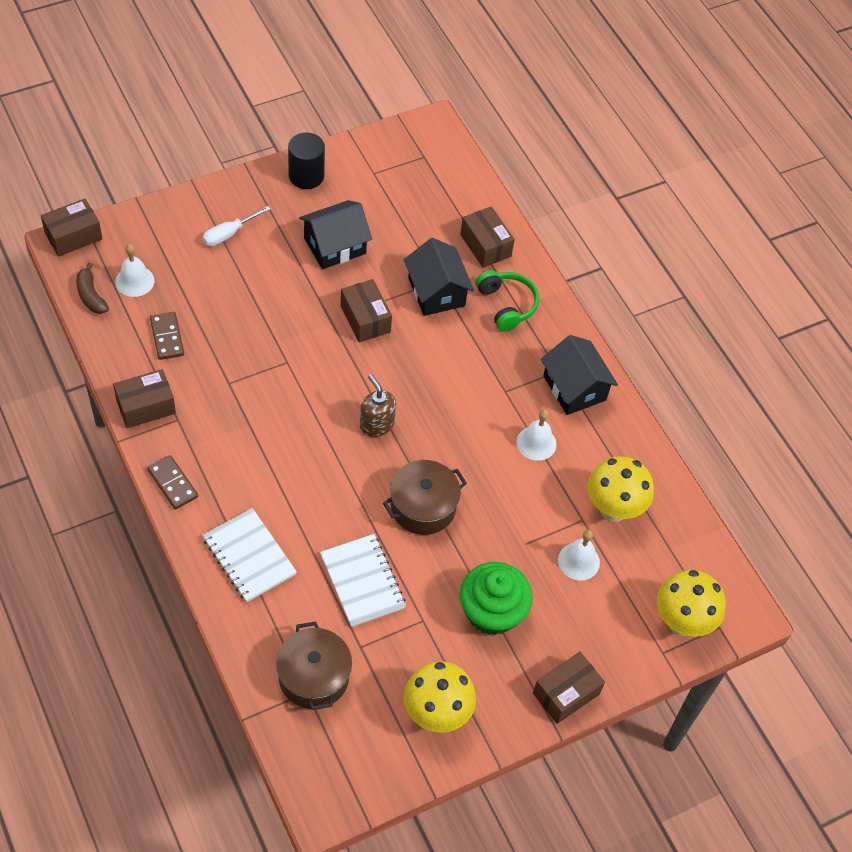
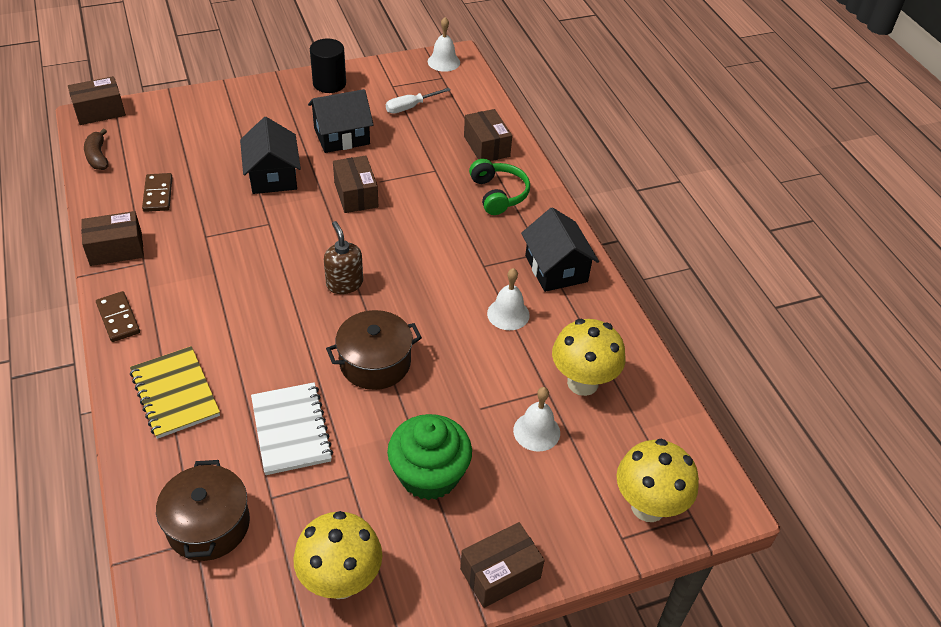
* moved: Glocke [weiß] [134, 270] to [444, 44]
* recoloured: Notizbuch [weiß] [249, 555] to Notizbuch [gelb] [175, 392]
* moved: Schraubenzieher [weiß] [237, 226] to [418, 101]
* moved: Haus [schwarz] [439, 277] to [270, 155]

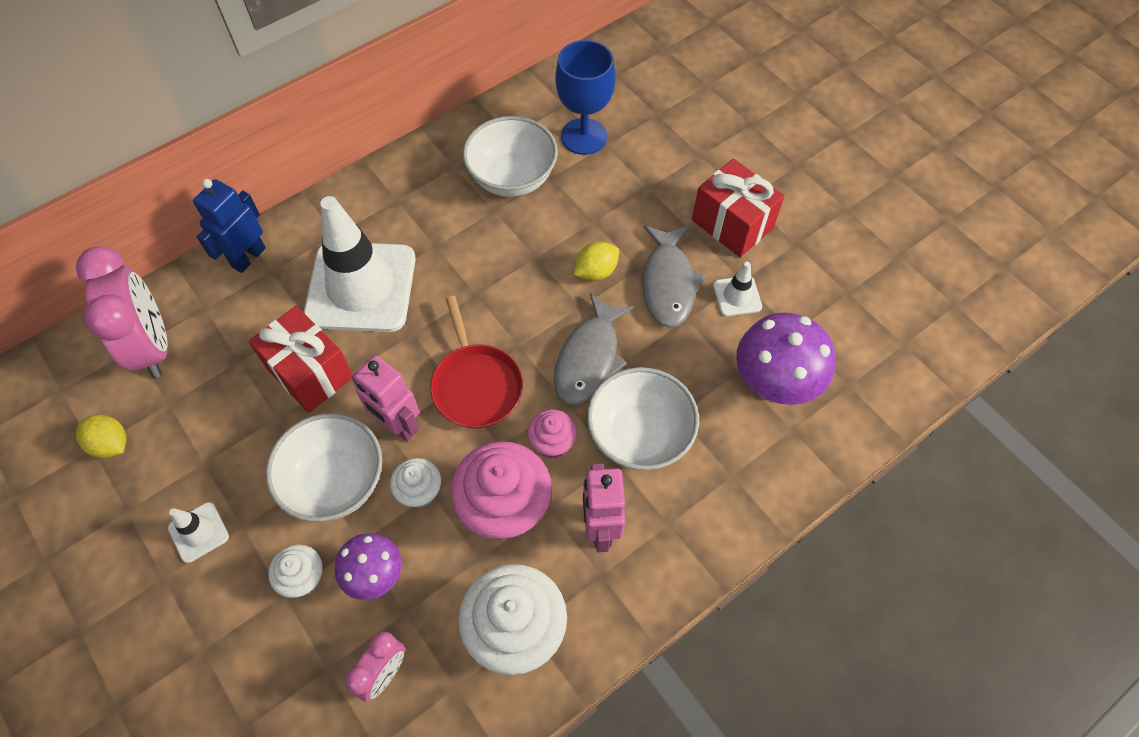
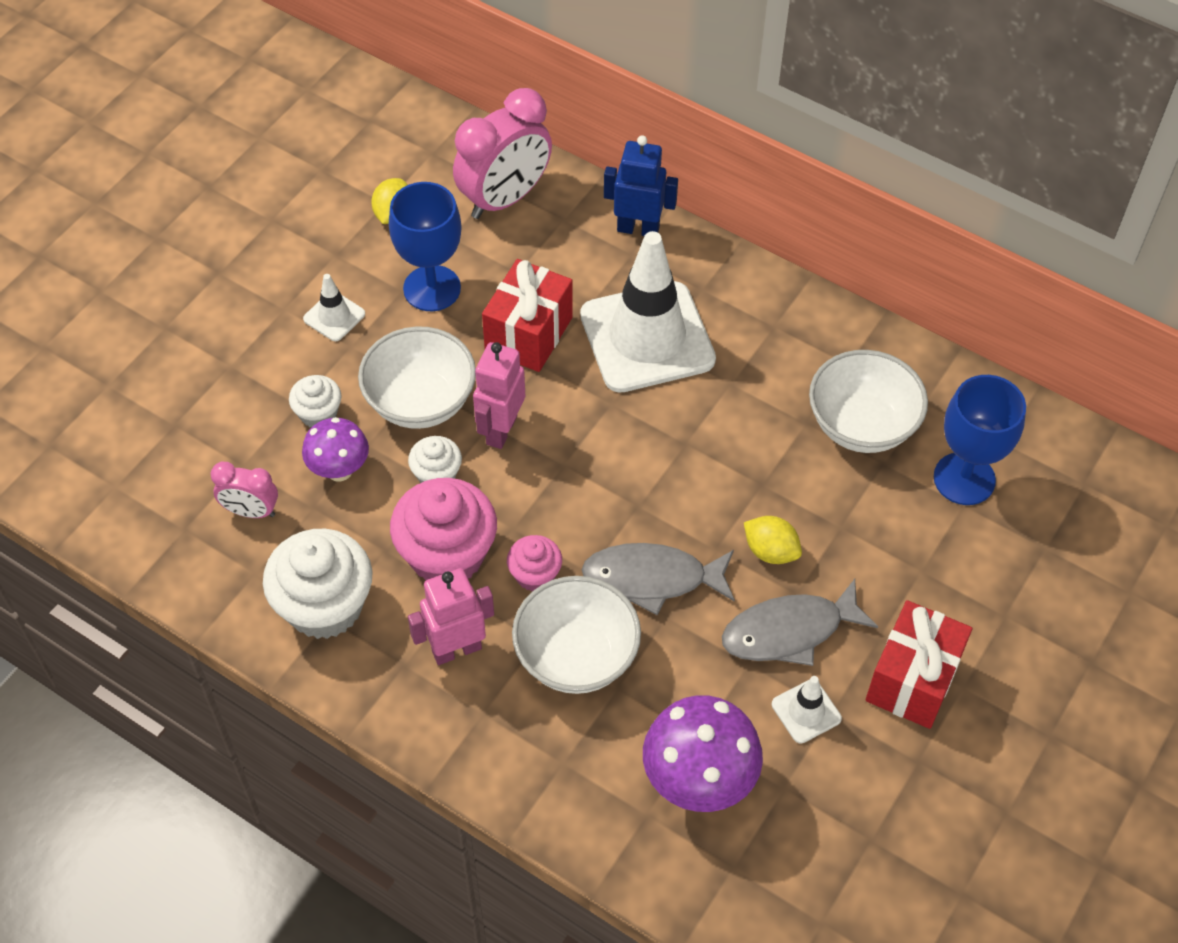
* removed: Pfanne [rot] [476, 362]
* added: Kelch [blau] [425, 246]

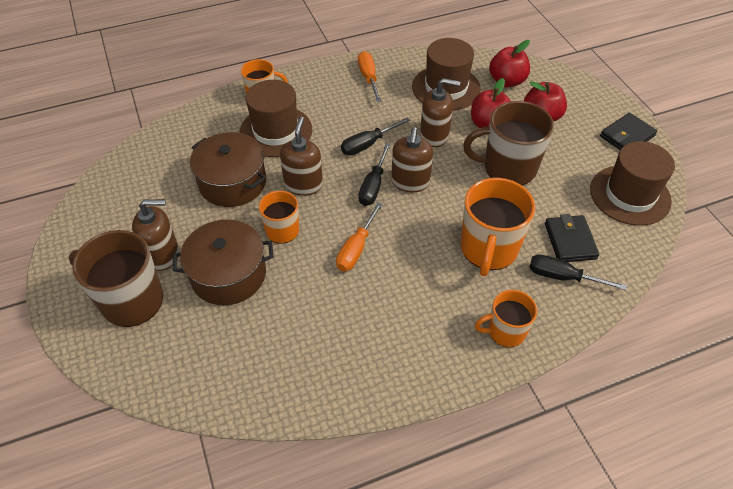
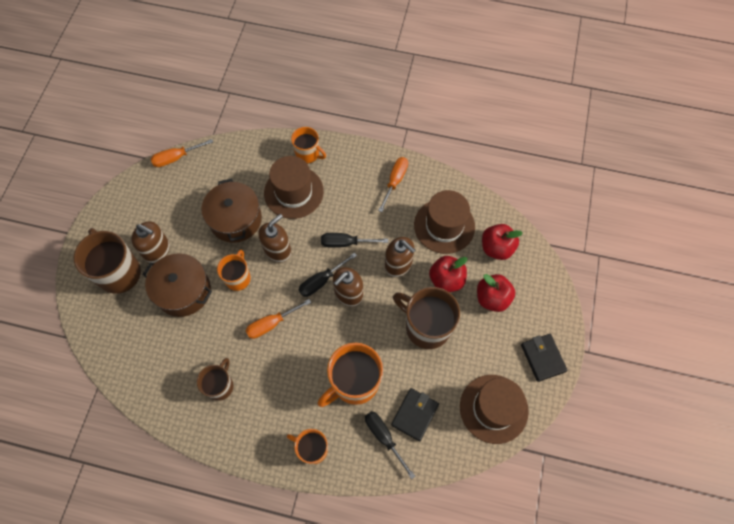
* turned: Geldbörse [schwarz] [628, 131] = [544, 358] 75 degrees clockwise
* added: Schraubenzieher [orange] [182, 153]
* added: Tasse [braun] [215, 379]

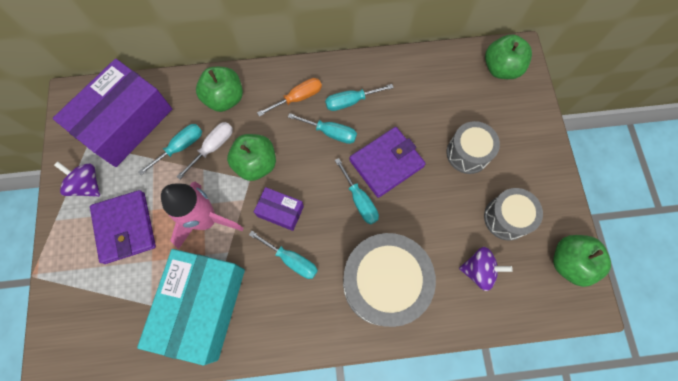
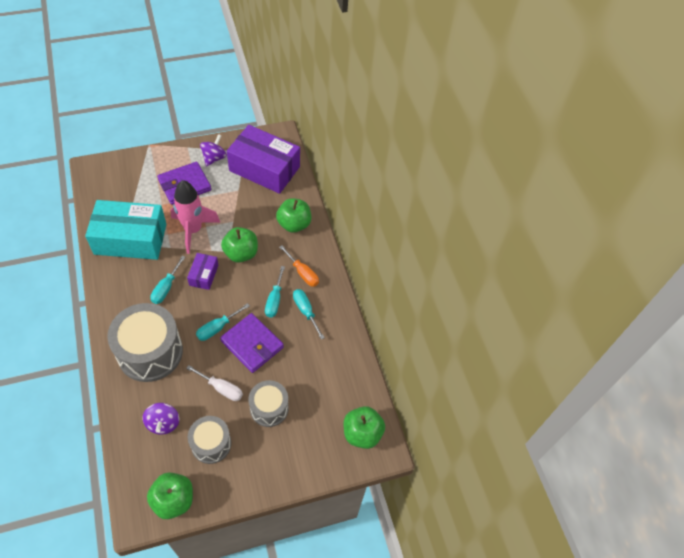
* removed: Schraubenzieher [türkis] [170, 149]
* moved: Schraubenzieher [weiß] [204, 151] to [214, 383]

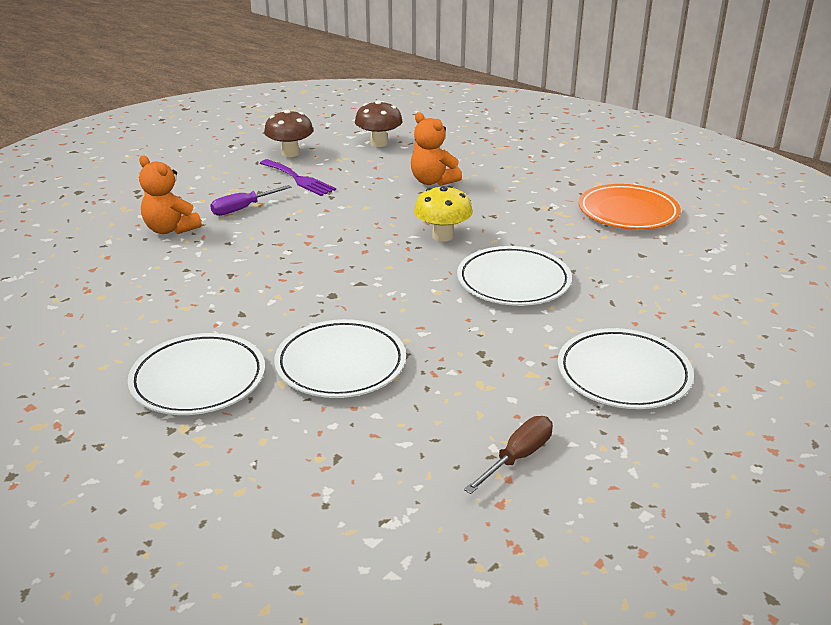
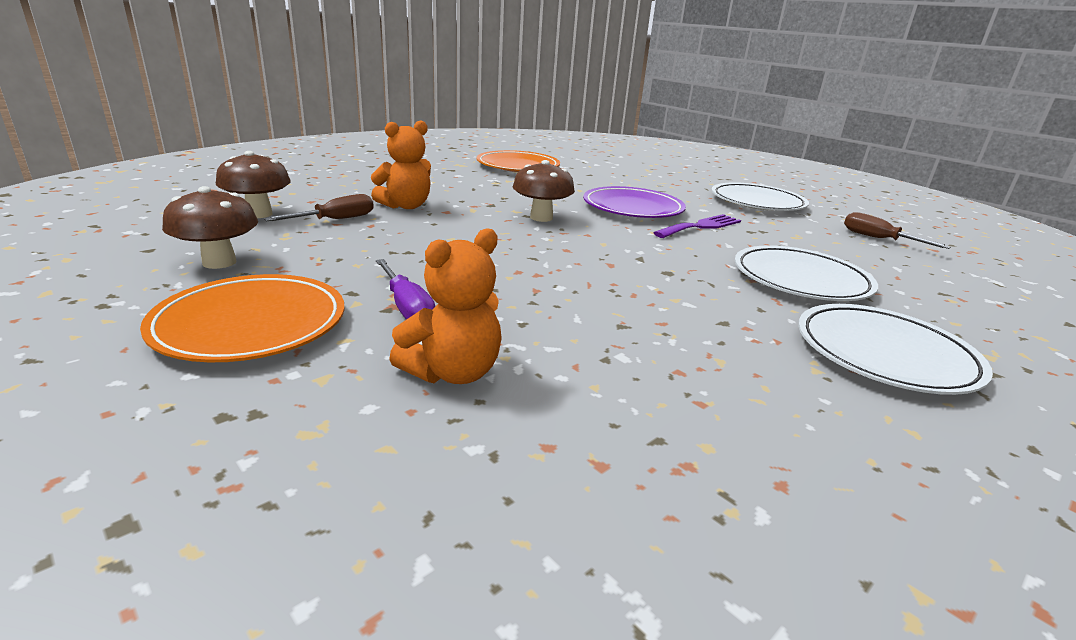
* moved: Gabel [lila] [298, 177] to [697, 226]
* recoloured: Pilz [gelb] [443, 214] to Pilz [braun] [544, 191]
* recoloured: Teller [weiß] [514, 276] to Teller [lila] [634, 202]
* added: Teller [orange] [242, 318]
* added: Schraubenzieher [braun] [319, 207]

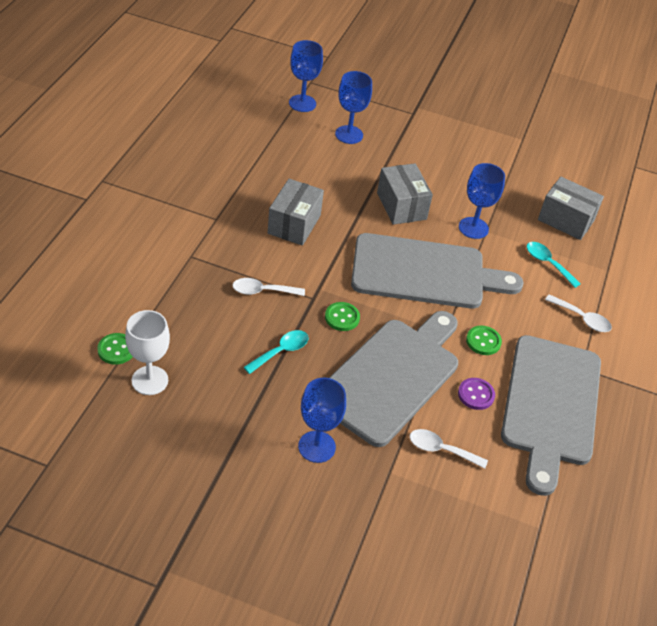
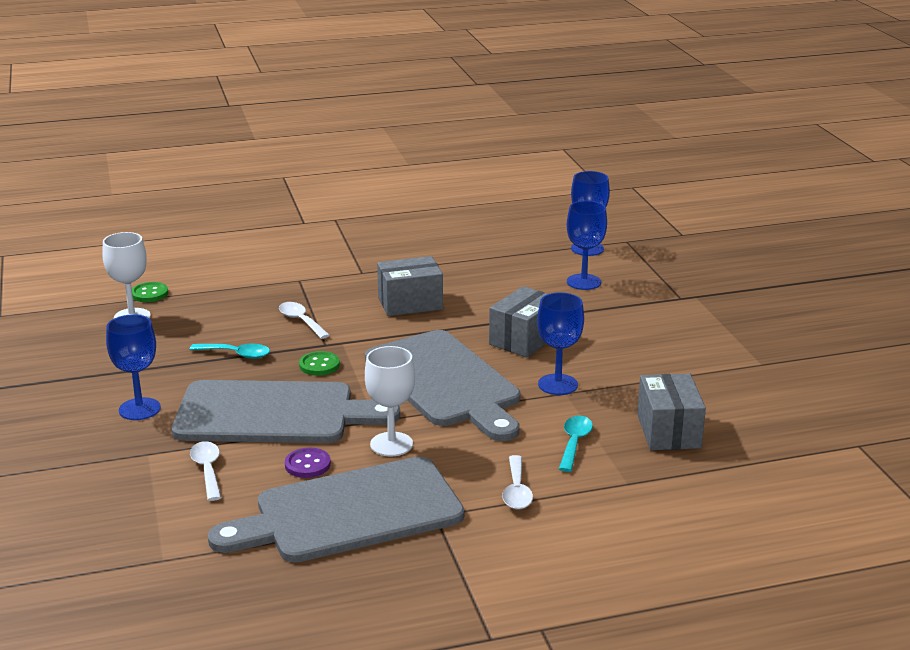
* replaced: Knopf [grün] [484, 340] to Kelch [weiß] [390, 401]

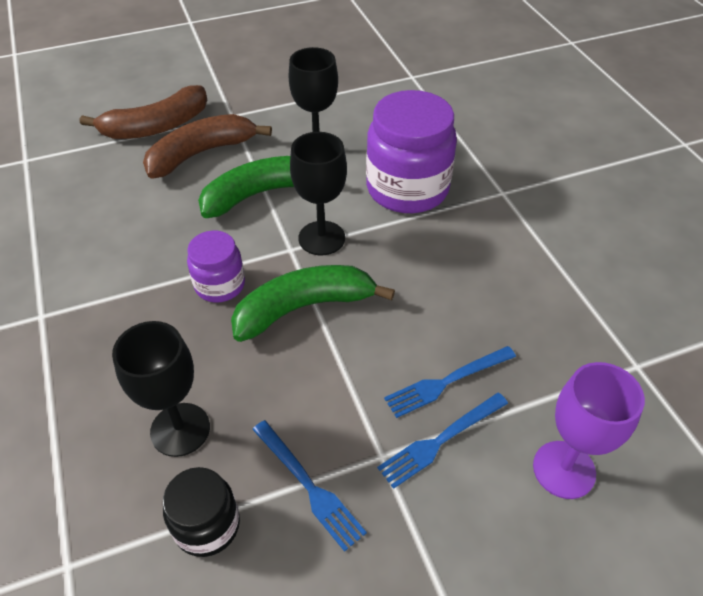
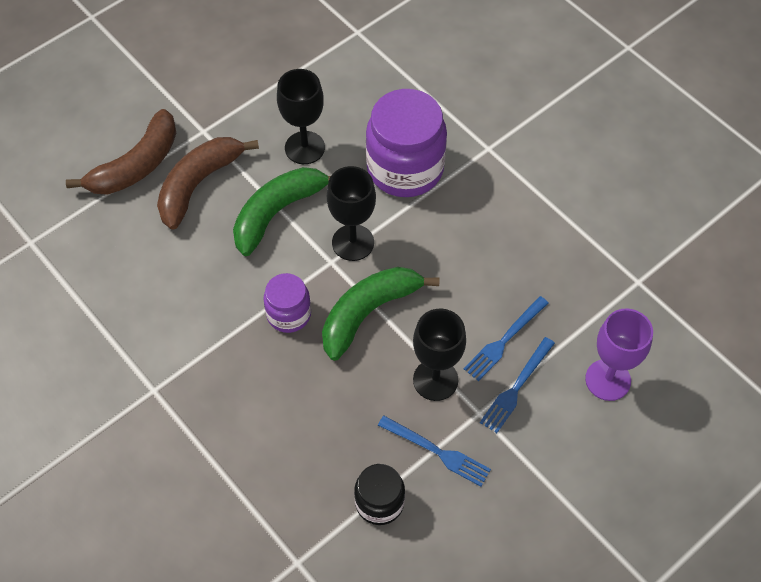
* moved: Kelch [schwarz] [161, 389] to [439, 355]

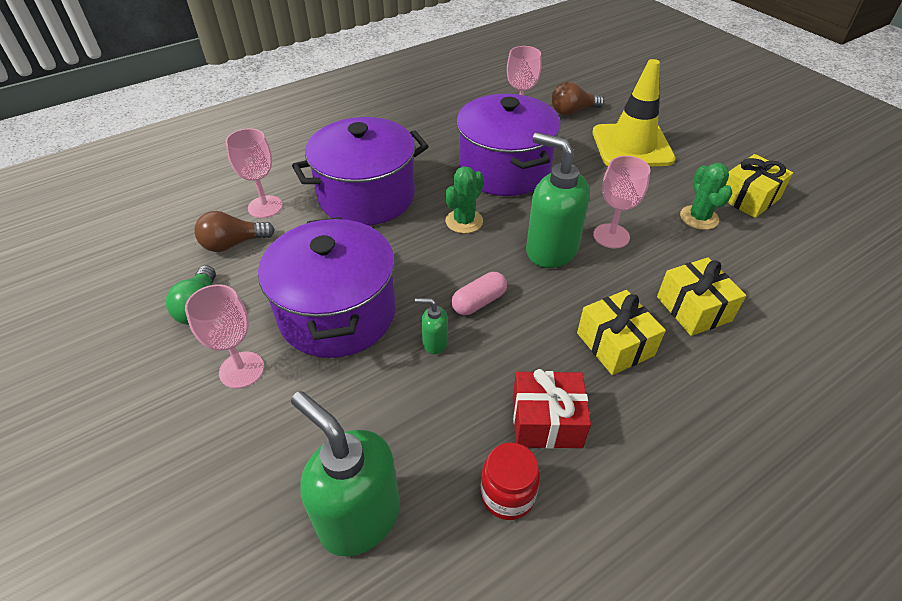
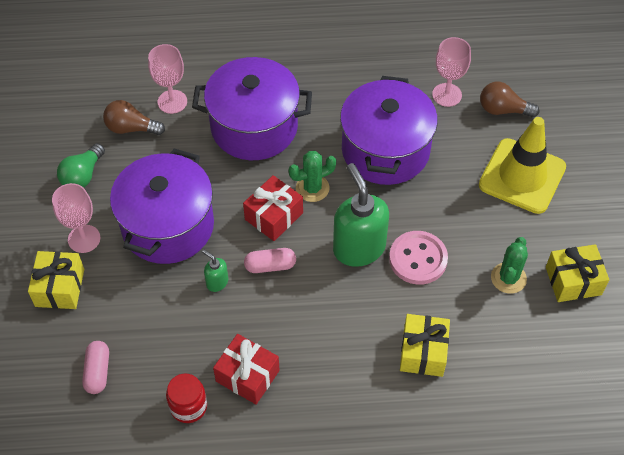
* replaced: Seifenspender [grün] [345, 473] to Kapsel [rosa] [95, 367]
* moved: Geschenk [gelb] [621, 332] to [56, 280]
* replaced: Kelch [rosa] [621, 202] to Knopf [rosa] [418, 258]
* added: Geschenk [rot] [273, 208]

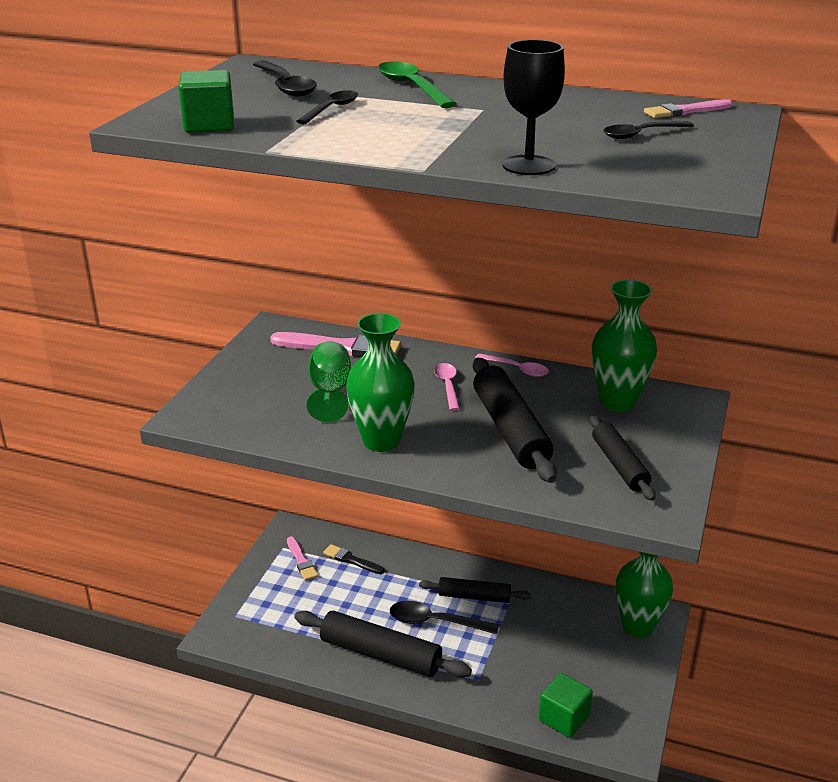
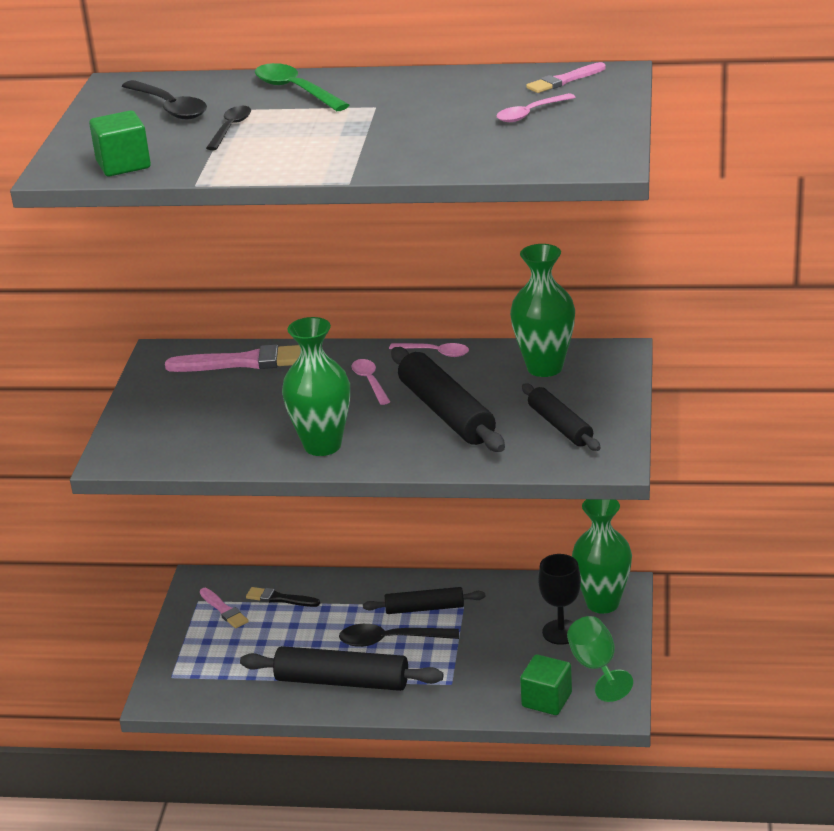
* moved: Kelch [grün] [329, 381] to [600, 659]
* moved: Kelch [schwarz] [533, 107] to [559, 599]
* recoloured: Löffel [schwarz] [649, 130] to Löffel [rosa] [536, 107]

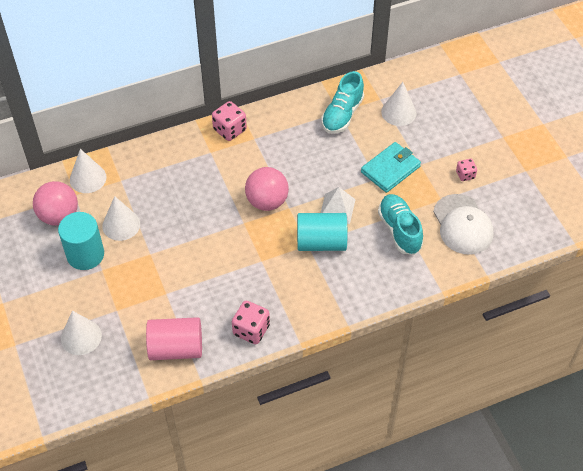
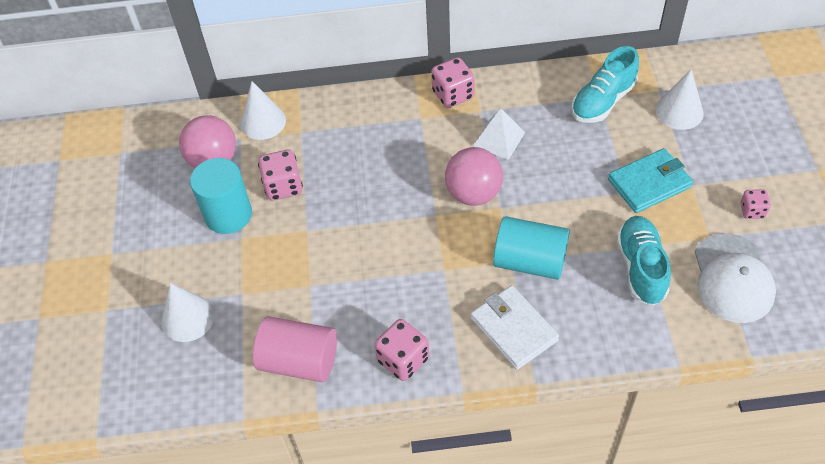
* replaced: Kegel [weiß] [121, 218] to Spielwürfel [rosa] [280, 175]
* moved: Pyramide [weiß] [338, 205] to [499, 134]
* added: Geldbörse [weiß] [515, 327]

